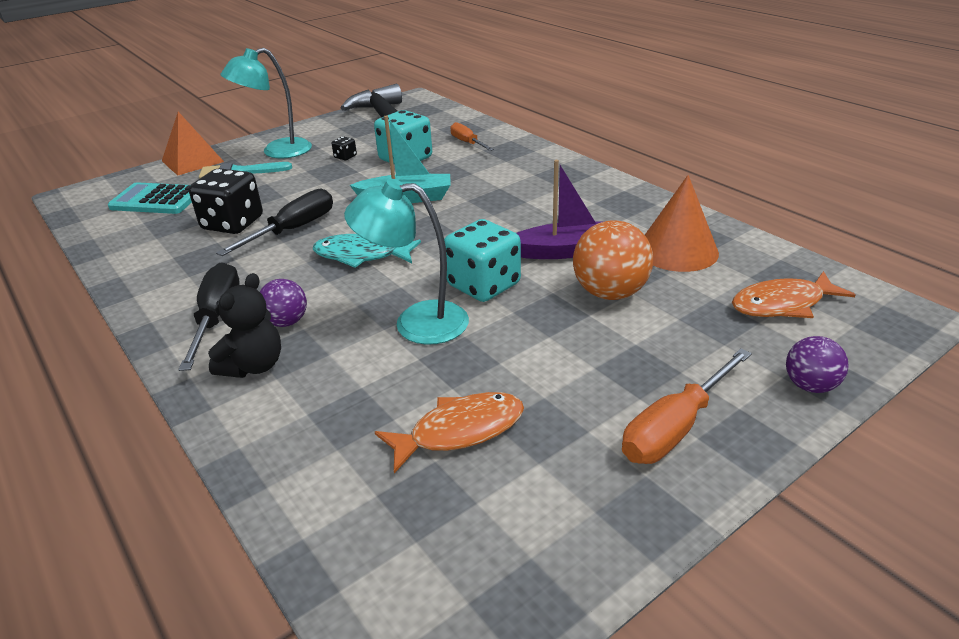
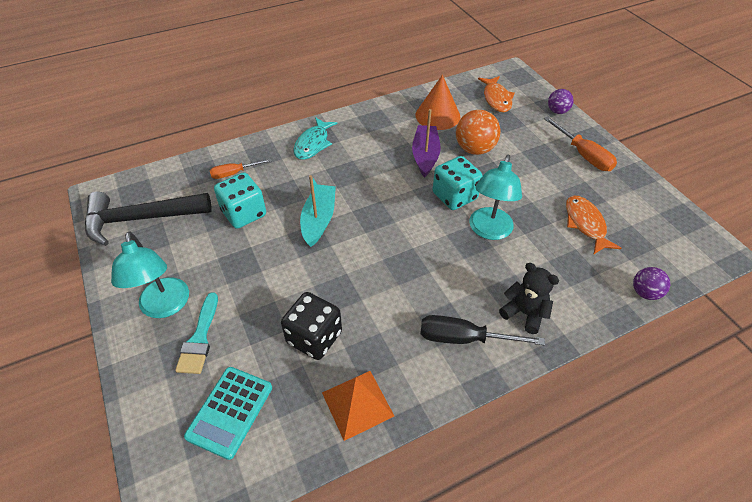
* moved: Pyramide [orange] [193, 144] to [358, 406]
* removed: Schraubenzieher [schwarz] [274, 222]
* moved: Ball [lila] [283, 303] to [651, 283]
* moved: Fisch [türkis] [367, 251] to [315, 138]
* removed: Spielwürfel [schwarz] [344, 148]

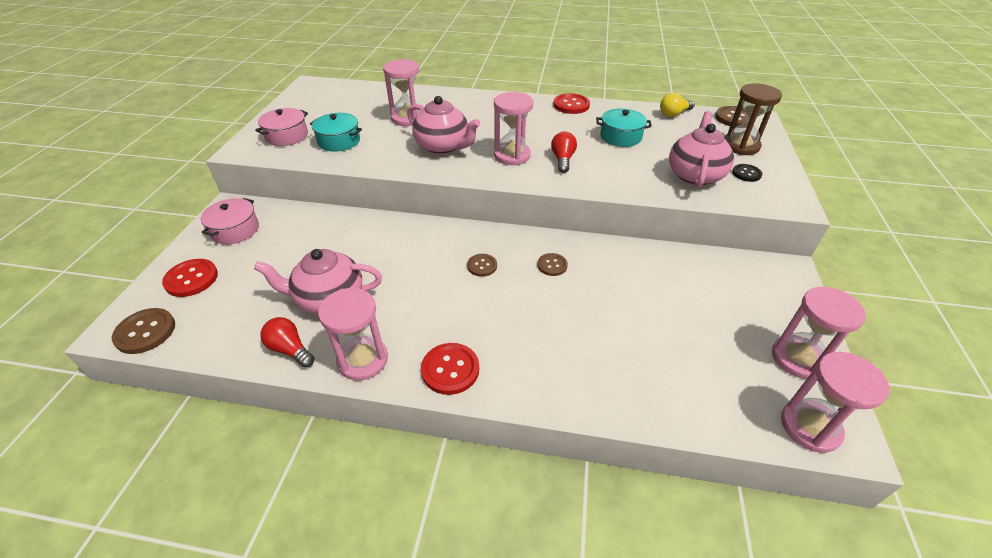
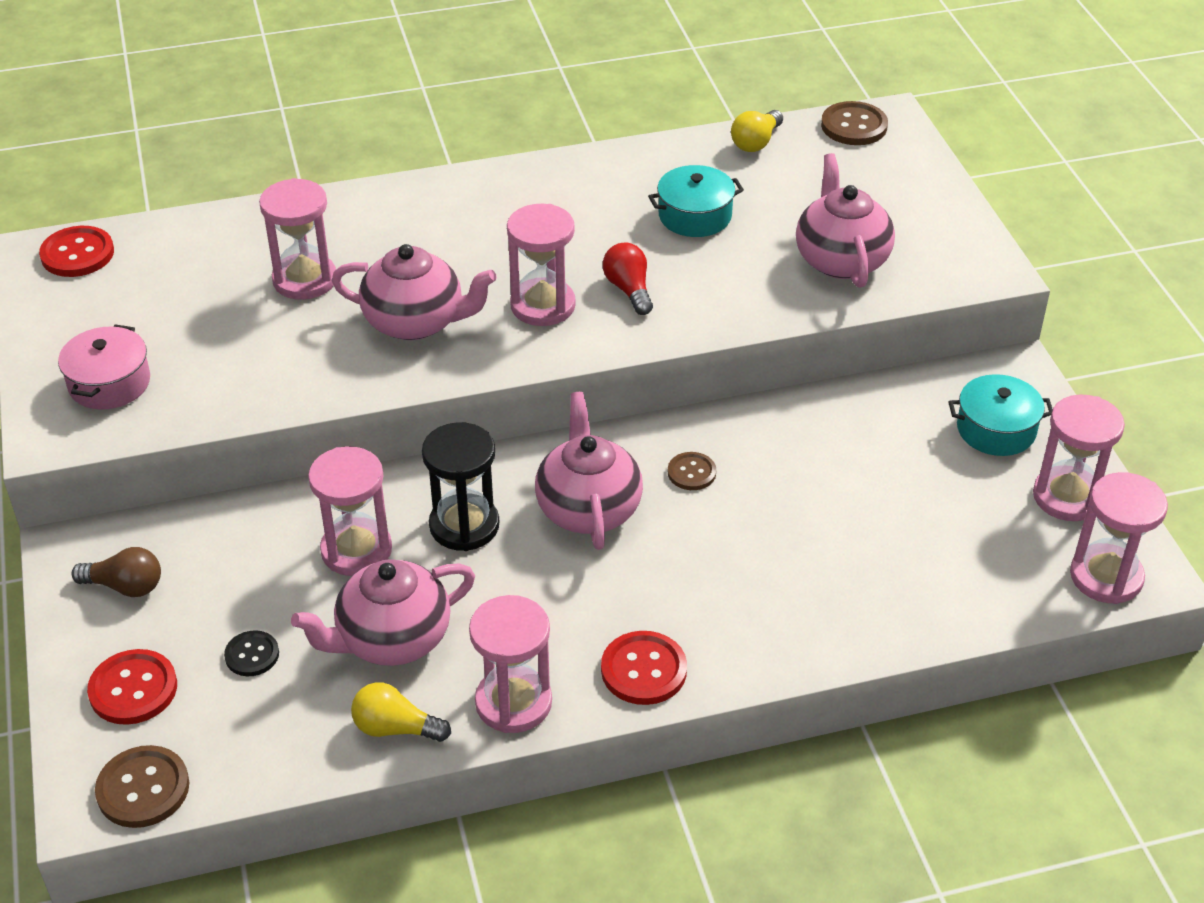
* replaced: Kochtopf [rosa] [230, 221] to Glühbirne [braun] [116, 572]
* recoloured: Glühbirne [rot] [287, 342] to Glühbirne [gelb] [401, 712]
* moved: Kochtopf [türkis] [336, 132] to [1000, 415]
* replaced: Knopf [braun] [482, 265] to Teekanne [rosa] [589, 471]
* moved: Knopf [rot] [571, 103] to [76, 251]
* removed: Sanduhr [braun] [753, 119]
* moved: Knopf [schwarz] [747, 173] to [251, 653]
* added: Sanduhr [rosa] [350, 511]
* added: Sanduhr [schwarz] [460, 486]

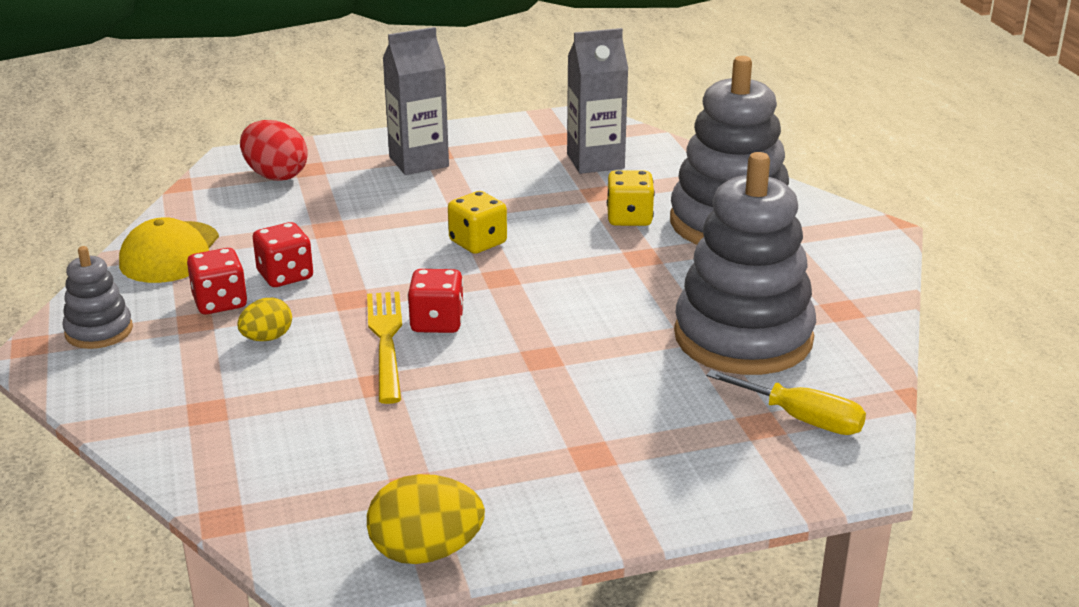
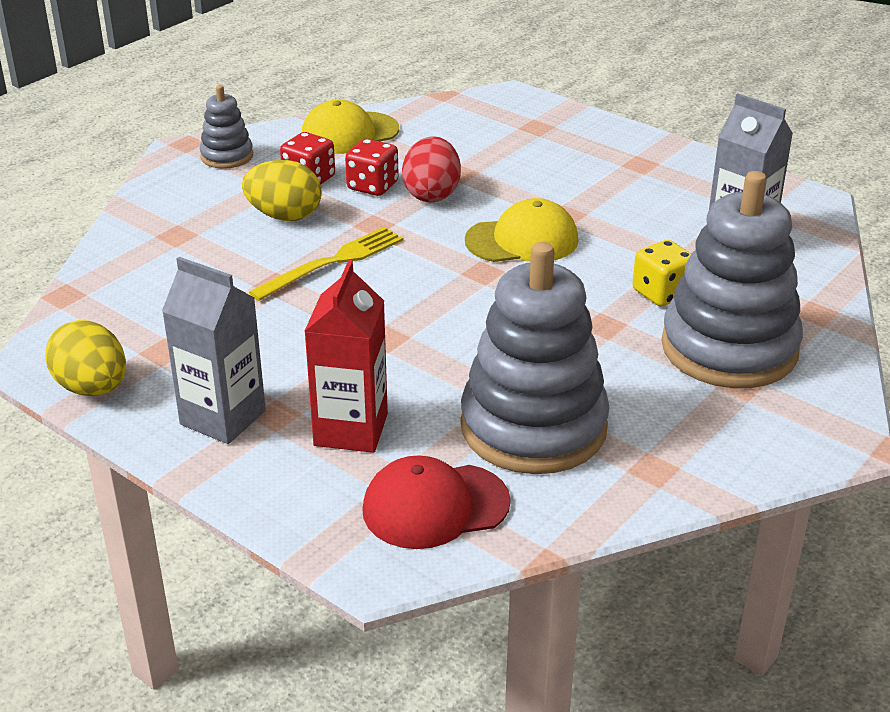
* resized: Ei [gelb] [265, 319] = [282, 190] x1.64
* moved: Ei [rot] [274, 150] to [431, 169]
* moved: Getränkekarton [grau] [416, 101] to [214, 350]
* removed: Spielwürfel [rot] [436, 301]
* replaced: Spielwürfel [gelb] [477, 222] to Kappe [gelb] [521, 230]
* replaced: Schraubenzieher [gelb] [786, 402] to Kappe [rot] [436, 502]
* added: Getränkekarton [rot] [346, 356]

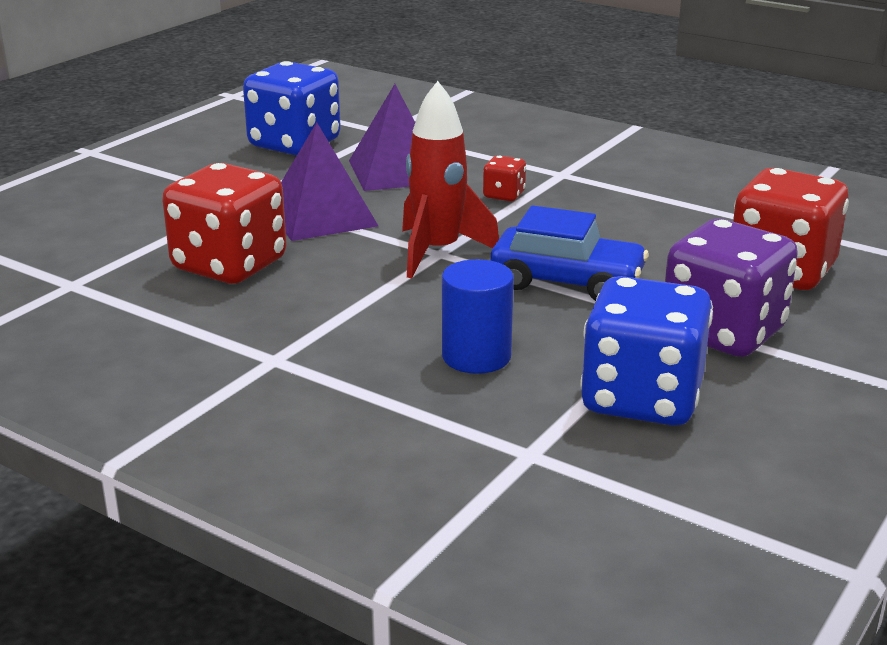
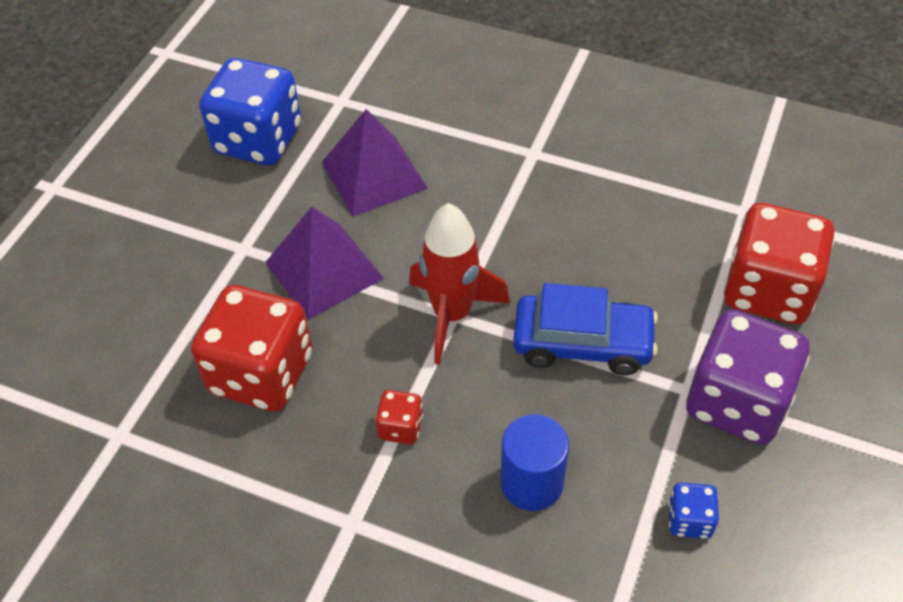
* moved: Spielwürfel [rot] [504, 178] to [399, 417]
* resized: Spielwürfel [blau] [646, 351] = [693, 511] x0.44

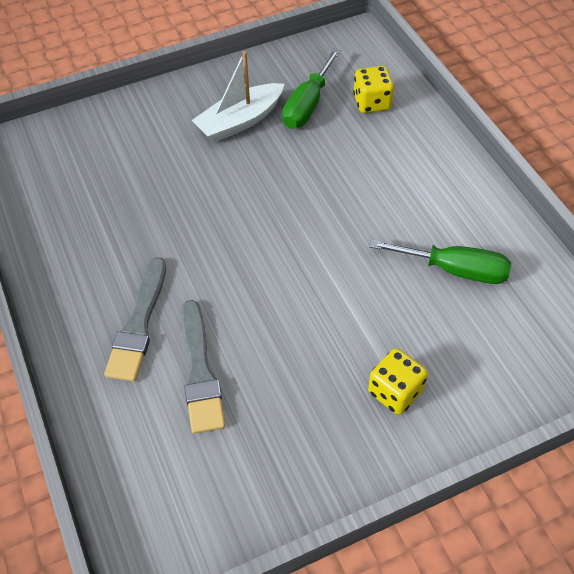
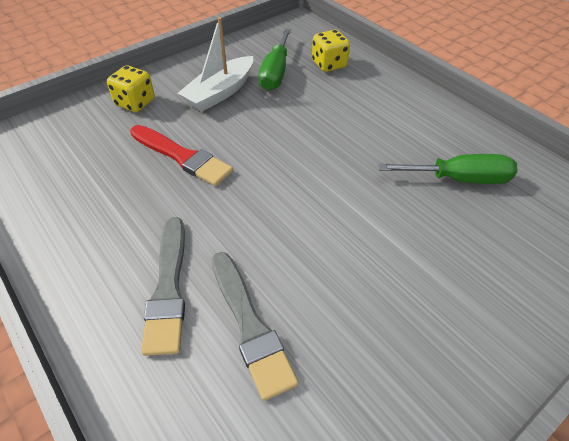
* moved: Spielwürfel [gelb] [398, 381] to [131, 88]
* added: Pinsel [rot] [181, 155]

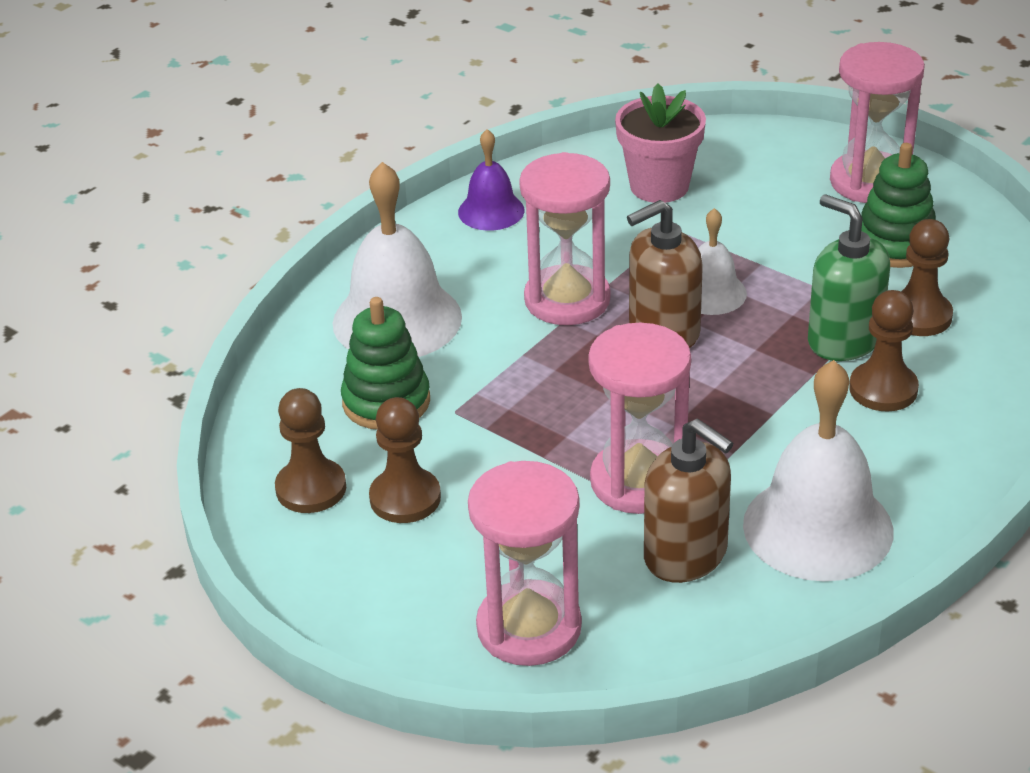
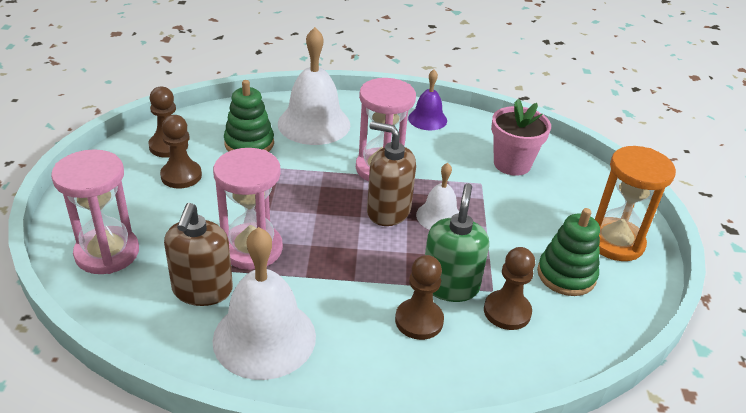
* recoloured: Sanduhr [rosa] [877, 122] to Sanduhr [orange] [635, 203]

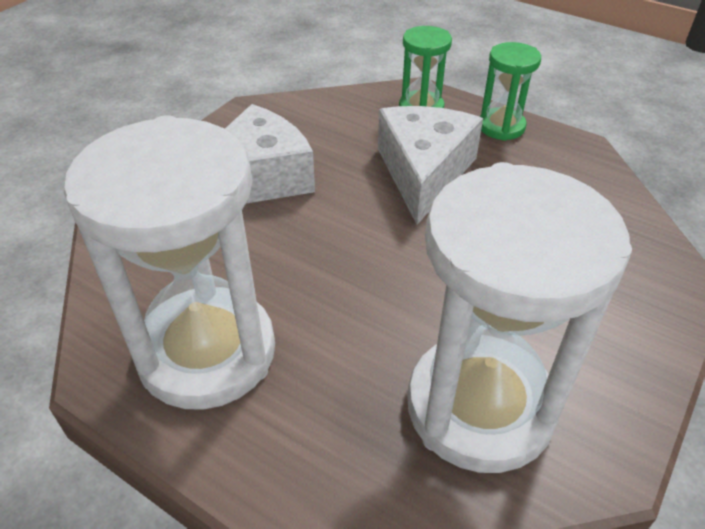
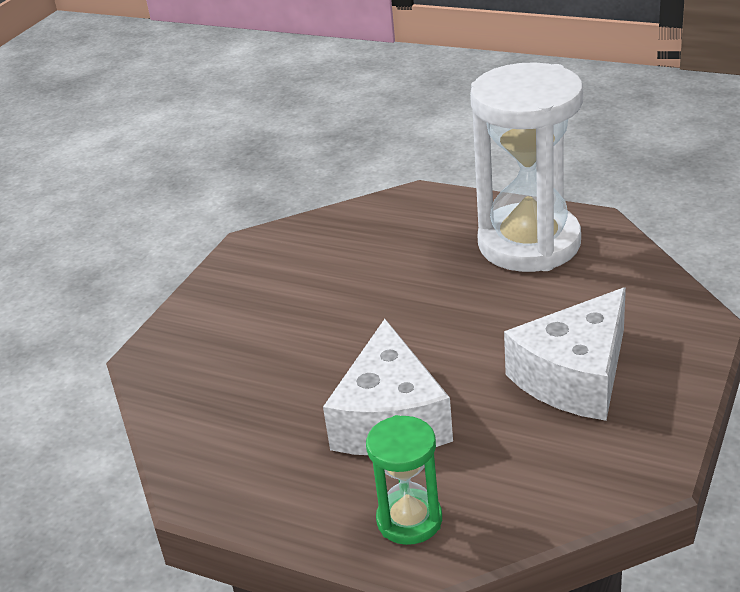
* removed: Sanduhr [weiß] [519, 317]
* removed: Sanduhr [grün] [510, 91]

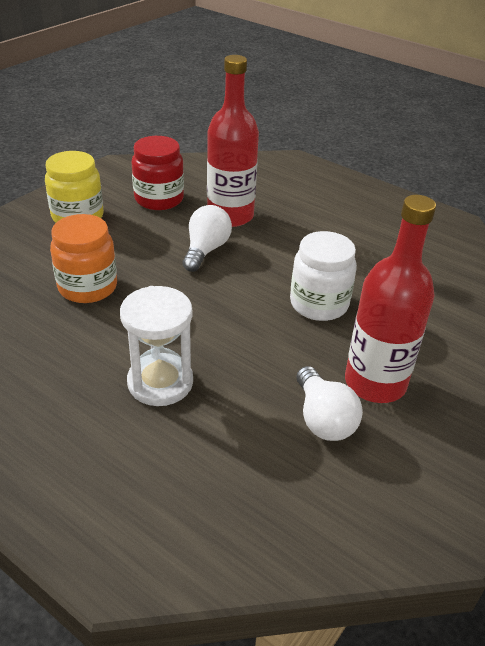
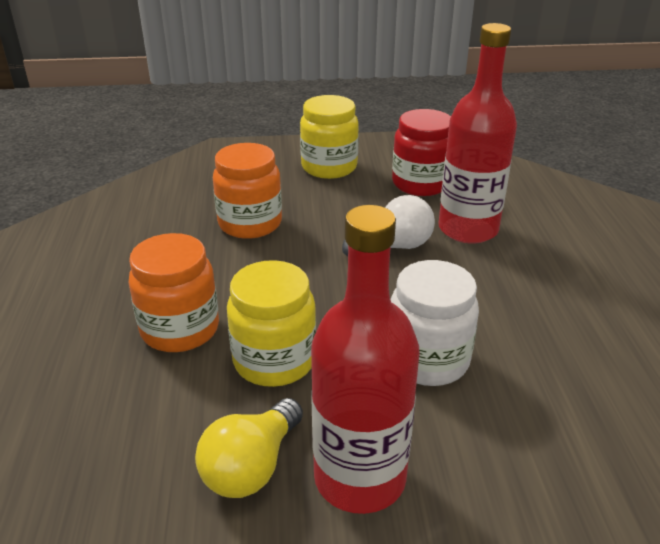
* replaced: Sanduhr [weiß] [156, 346] to Einmachglas [orange] [174, 292]
* recoloured: Glühbirne [weiß] [329, 403] to Glühbirne [gelb] [249, 448]
* added: Einmachglas [gelb] [271, 323]

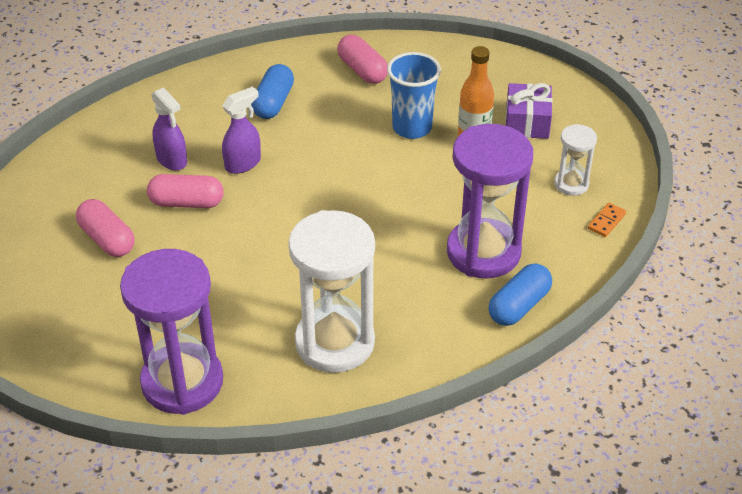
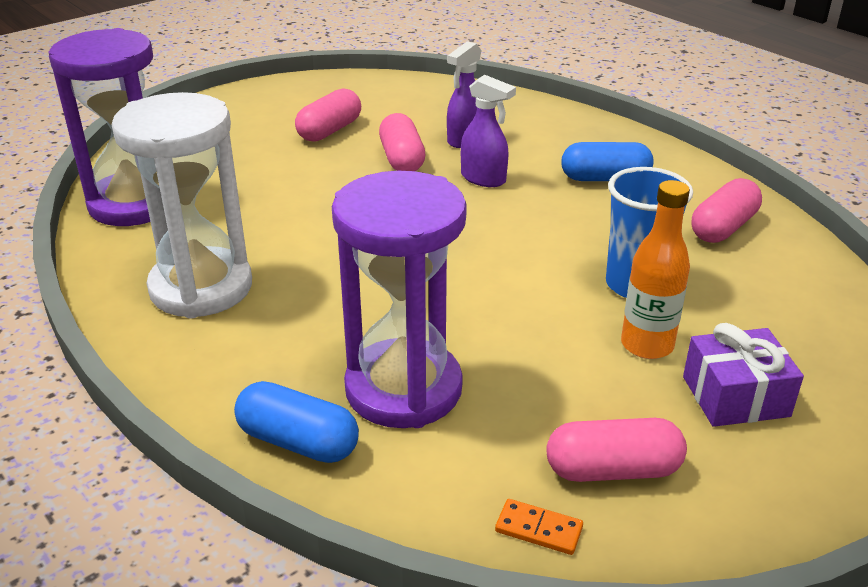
* replaced: Sanduhr [weiß] [575, 160] to Kapsel [rosa] [617, 450]

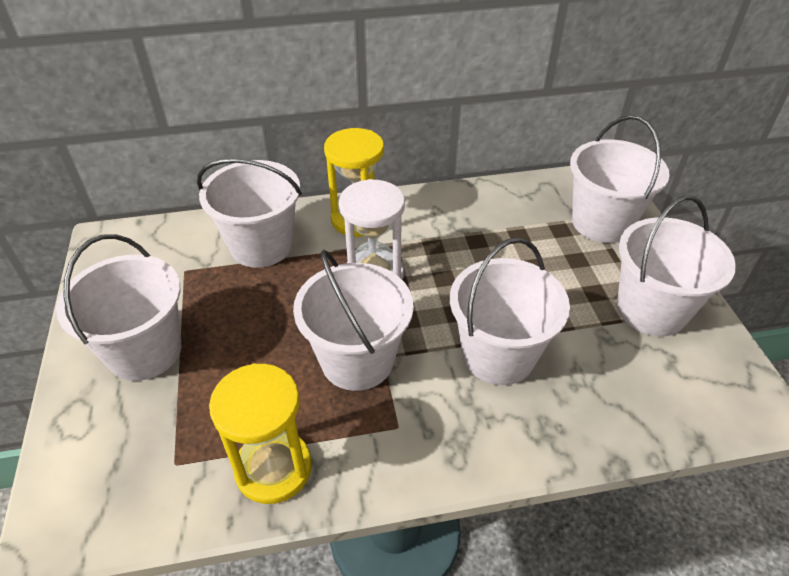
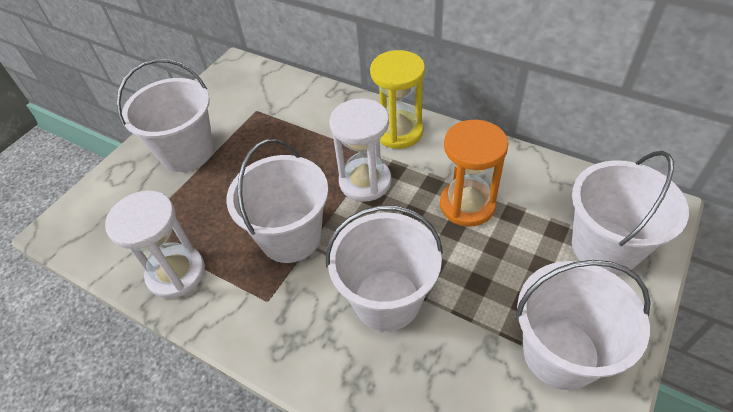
* removed: Eimer [weiß] [249, 213]
* recoloured: Sanduhr [gelb] [260, 433] to Sanduhr [weiß] [155, 244]
* added: Sanduhr [orange] [474, 173]

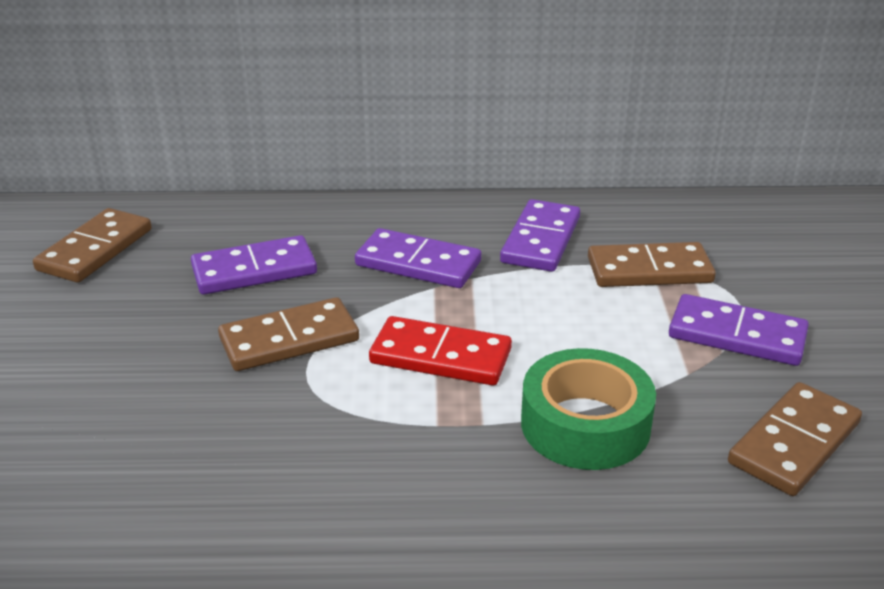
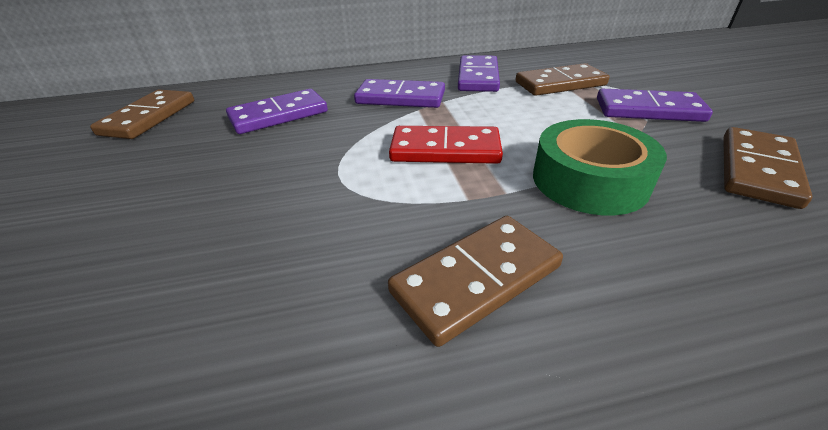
* moved: Dominostein [braun] [288, 334] to [475, 281]

